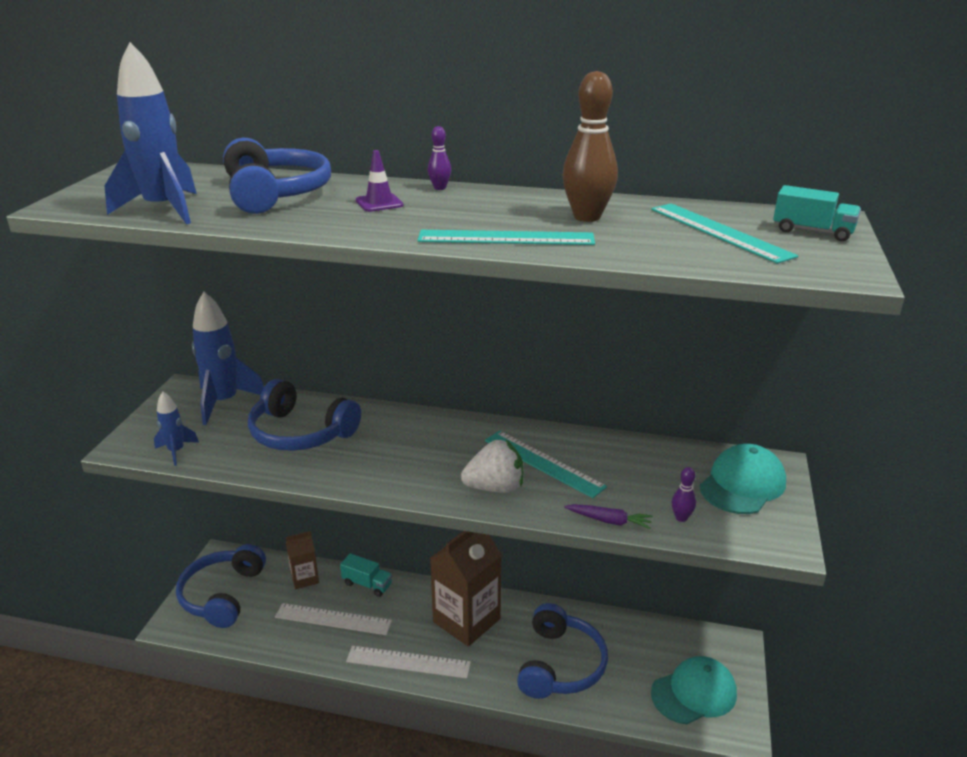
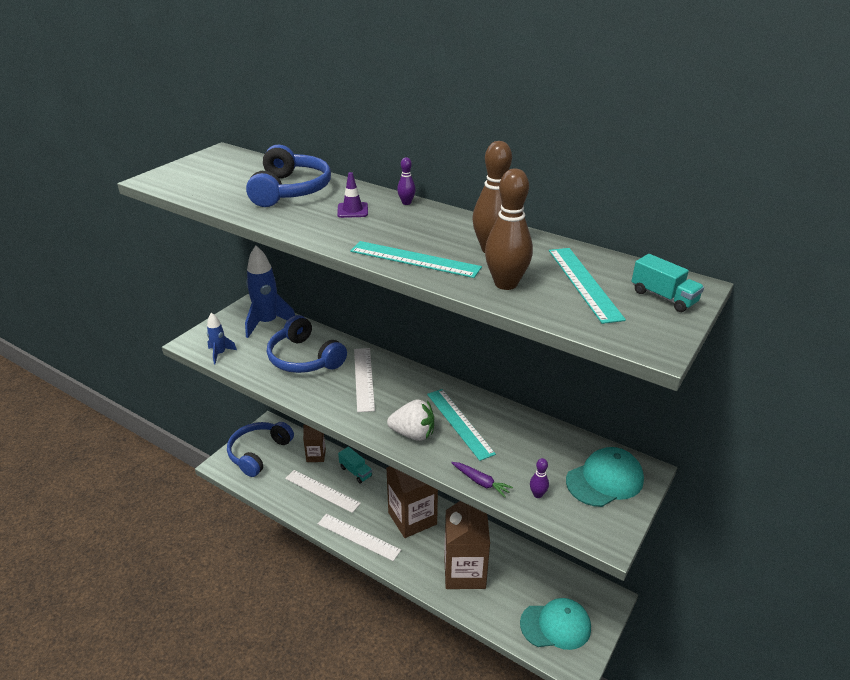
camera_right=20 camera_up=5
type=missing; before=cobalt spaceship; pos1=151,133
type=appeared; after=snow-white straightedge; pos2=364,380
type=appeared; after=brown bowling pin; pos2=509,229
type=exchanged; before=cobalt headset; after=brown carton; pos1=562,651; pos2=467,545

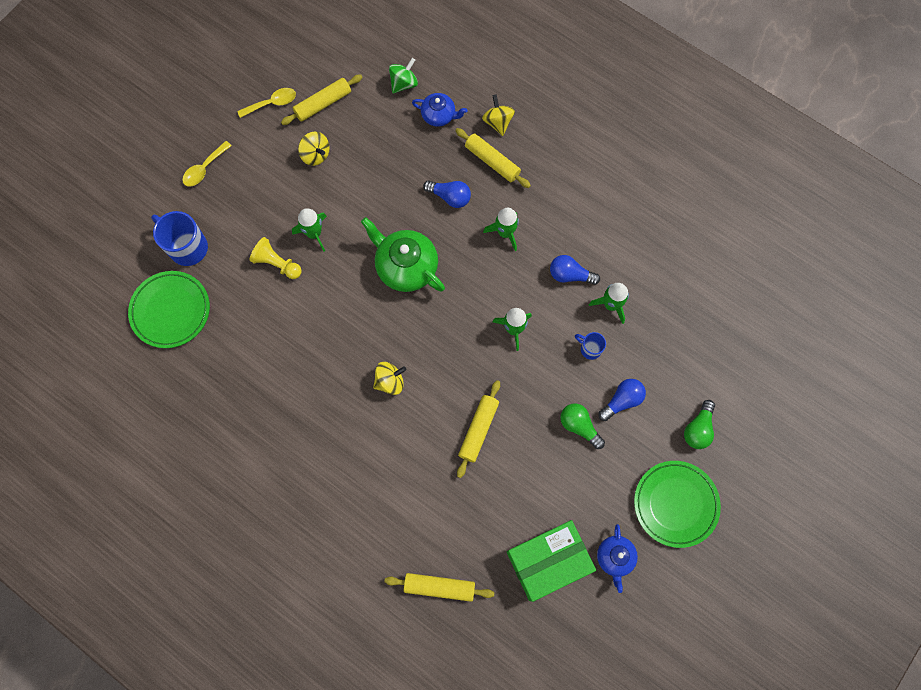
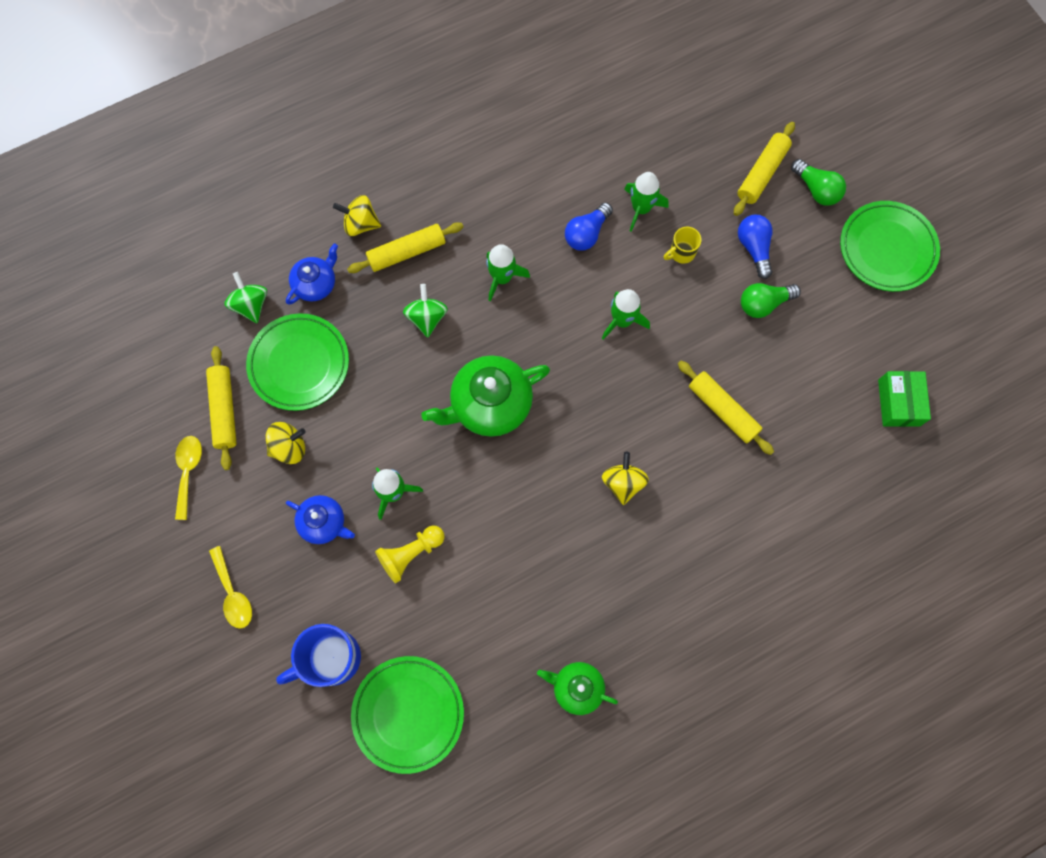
camera_right=-65 camera_up=0
type=appeared; after=green dinner plate; pos2=297,362
type=appeared; after=green tea pot; pos2=577,688
type=relocated; before=bright yellow rolling pin; pos1=439,587; pos2=764,169
type=relocated; before=cobalt tea pot; pos1=617,558; pos2=320,519
type=exchanged; before=cobalt lightbulb; after=green toy top; pos1=447,194; pos2=425,311
type=colour; before=cobalt tea mug; after=bright yellow tea mug; pos1=590,346; pos2=682,245
type=size; before=green package; pos1=551,561; pos2=904,399; scale=0.6

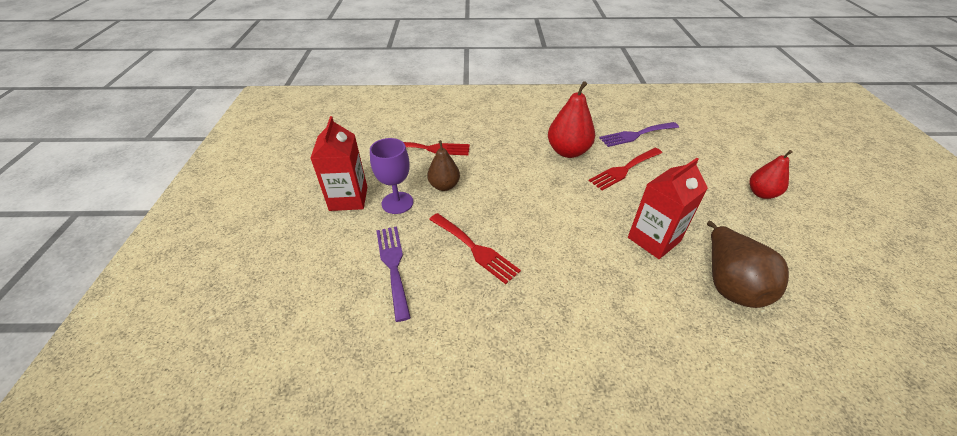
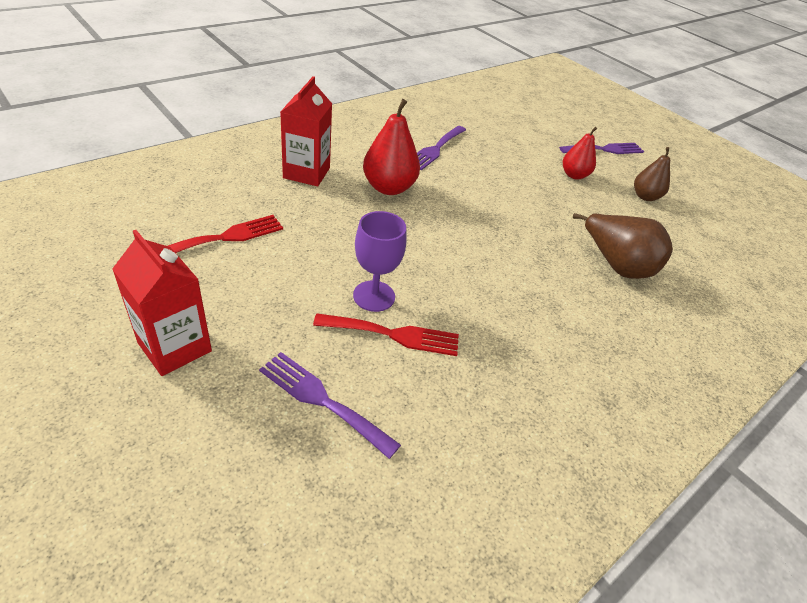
camera_right=-45 camera_up=0
type=missing; before=scarlet table fork; pos1=625,169
type=appeared; after=purple table fork; pos2=601,148
type=relocated; before=purple chalice; pos1=391,176; pos2=380,261
type=relocated; before=brown pear; pos1=443,165; pos2=652,174
type=relocated; before=scarlet carton; pos1=668,208; pos2=306,131

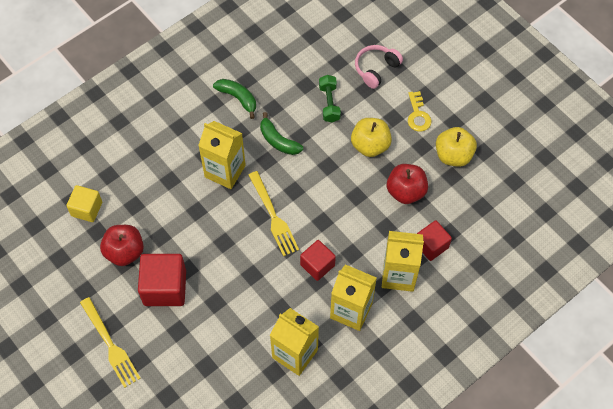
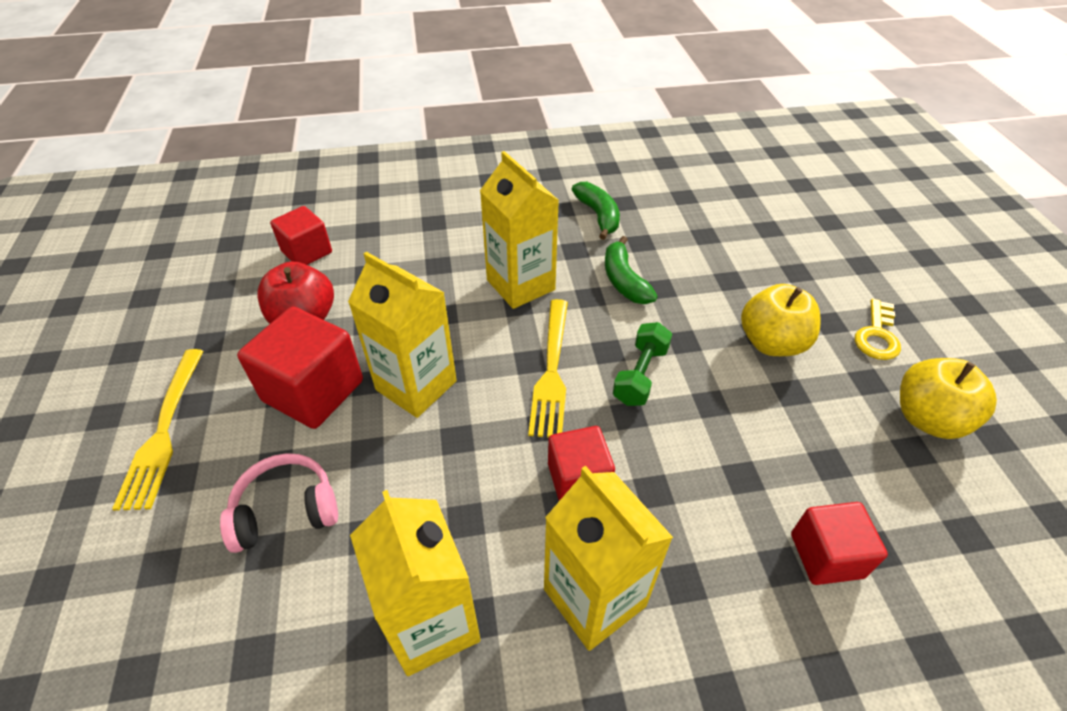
camera_right=30 camera_up=-15
type=missing; before=scarlet apple fruit; pos1=407,184
type=relocated; before=green dumbbell; pos1=330,98; pos2=642,364
type=relocated; before=pink headset; pos1=379,67; pos2=279,503
type=relocated; before=bright yellow carton; pos1=403,261; pos2=402,335
type=colour; before=bright yellow cube; after=scarlet cube; pos1=84,203; pos2=301,235

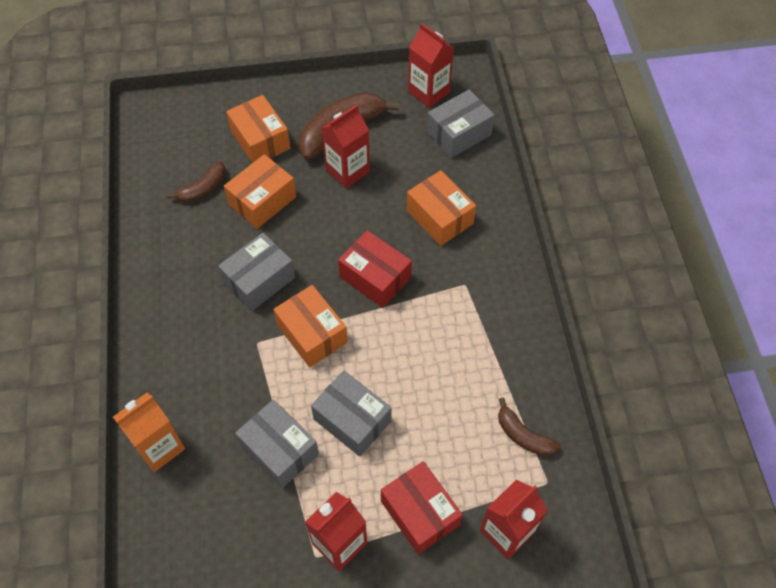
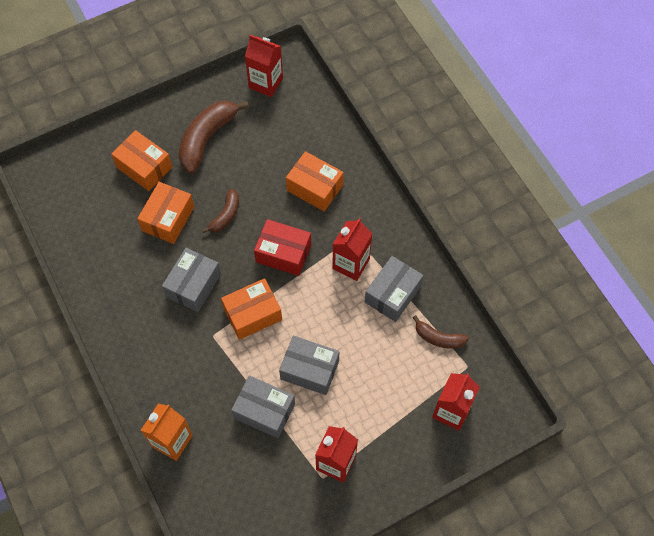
camera_right=-20 camera_up=5
type=missing; before=scarlet package; pos1=422,507
type=relocated; before=brown banana fruit; pos1=196,182; pos2=220,210
type=relocated; before=scarlet carton; pos1=346,147; pos2=352,249
type=relocated; before=ash-grey package; pos1=461,123; pos2=394,289
type=spun; before=orange package; pos1=310,326; pos2=251,309; turn=-60

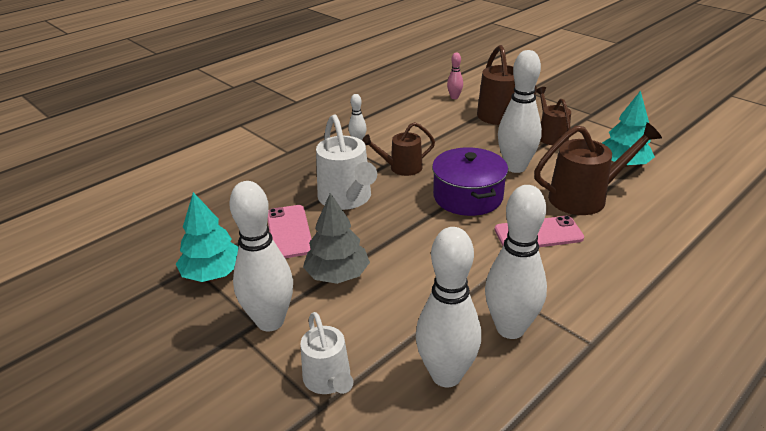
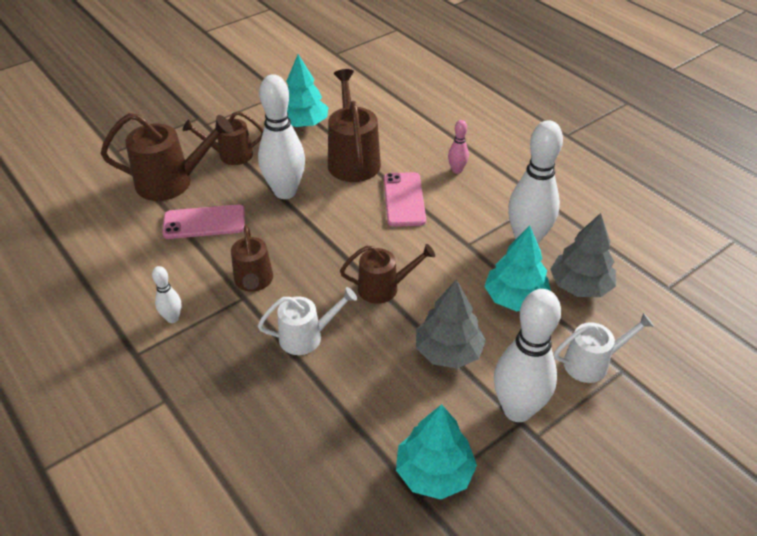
camera_right=-85 camera_up=10
type=missing; before=purple cooking pot; pos1=470,181
type=appeared; after=brown watering can; pos2=387,274
type=appeared; after=teal tree; pos2=517,268
type=relocated; before=pink mobile phone; pos1=289,231; pos2=203,222
type=relocated; before=pink bowling pin; pos1=455,76; pos2=458,147
type=exchanged; before=snow-white bowling pin; after=ash-grey tree; pos1=448,307; pos2=583,255
type=size; before=snow-white watering can; pos1=346,162; pos2=307,321; scale=0.63

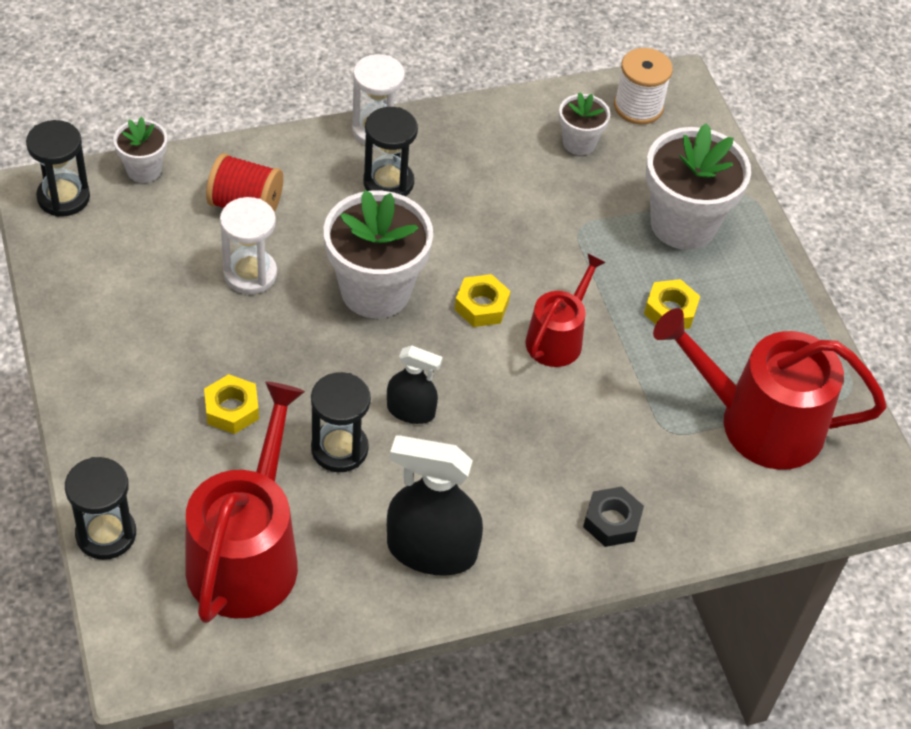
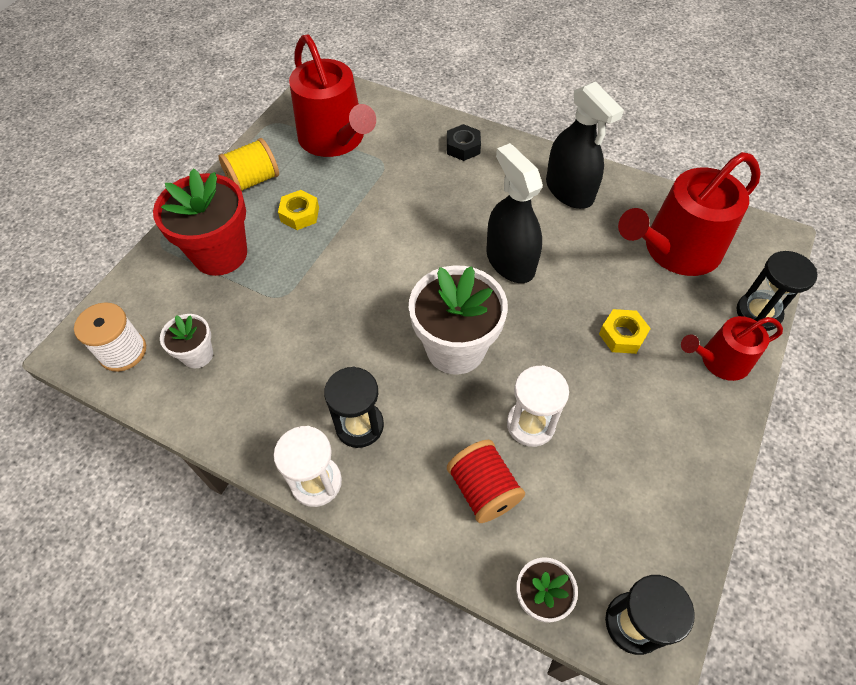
camera_right=-130 camera_up=5
type=missing; before=black sandglass; pos1=341,422
type=missing; before=bright yellow hex nut; pos1=483,300
type=appeared; after=bright yellow reel of thread; pos2=248,164
type=relocated; before=scarlet watering can; pos1=565,310; pos2=732,348
type=colour; before=snow-white plant pot; after=scarlet plant pot; pos1=698,186; pos2=200,222
type=size; before=black sprayer; pos1=415,384; pos2=514,213; scale=1.74

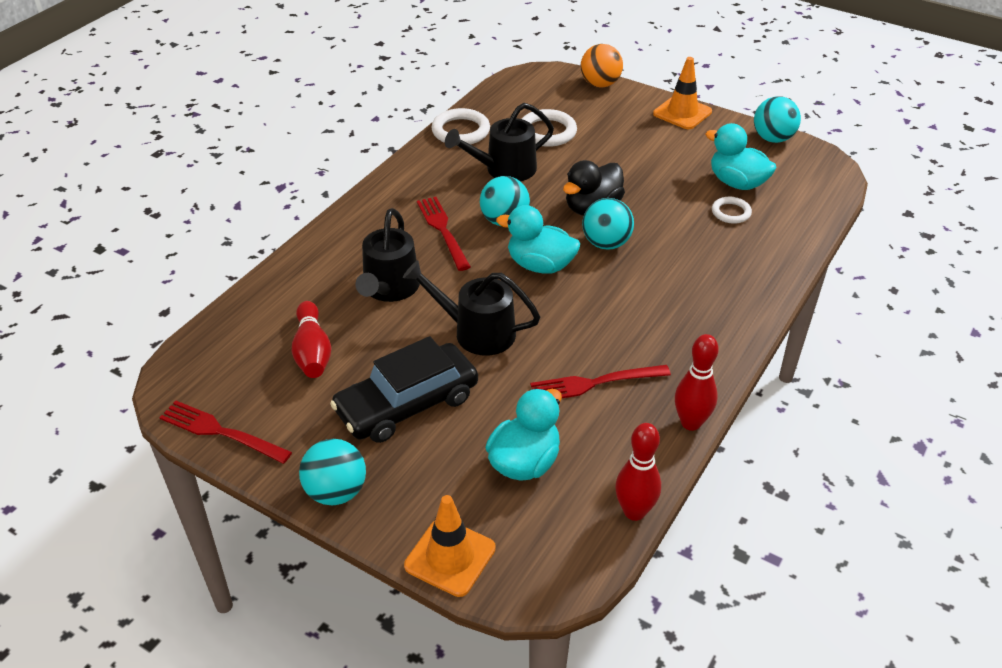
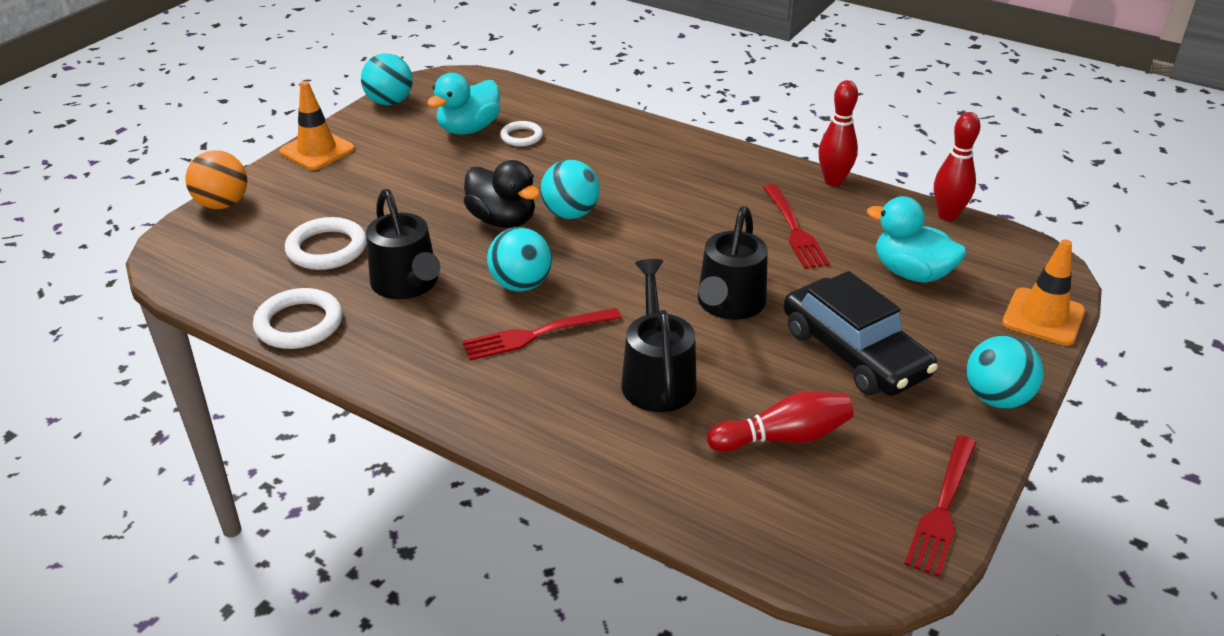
camera_right=-90 camera_up=-5
type=missing; before=teal toy duck; pos1=538,239
type=spun; before=black watering can; pos1=387,255; pos2=659,335; turn=-105

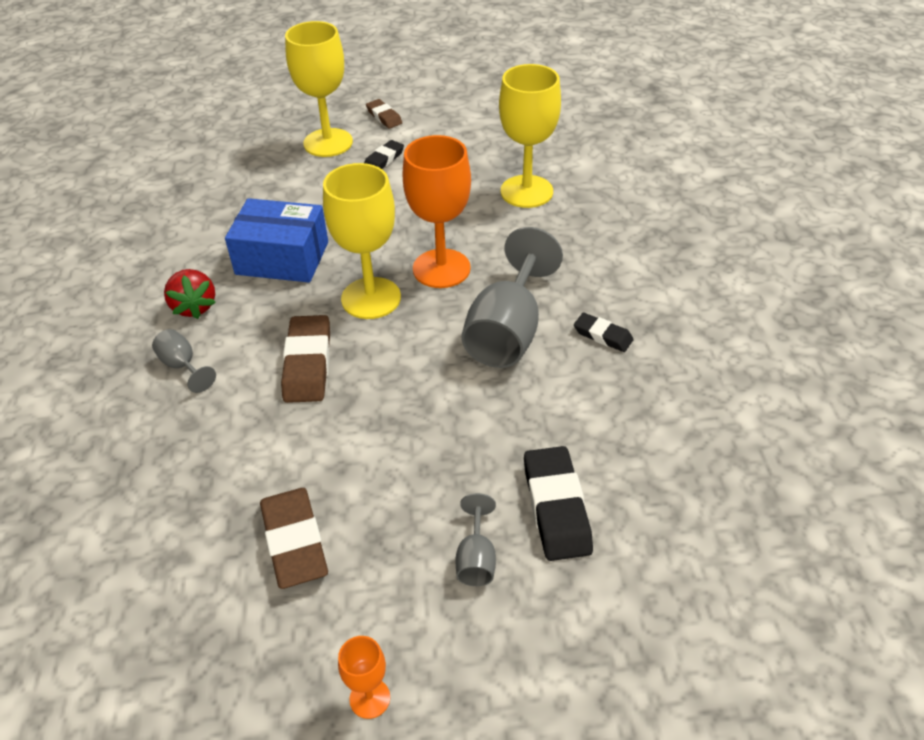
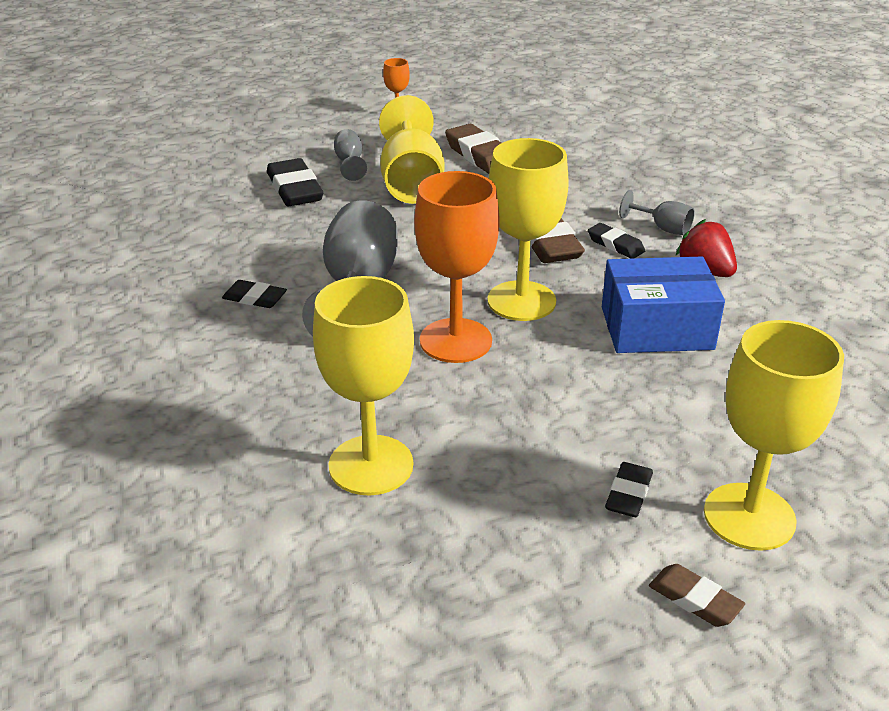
camera_right=165 camera_up=-10
type=appeared; after=bright yellow chalice; pos2=411,149
type=appeared; after=black eraser; pos2=616,241

